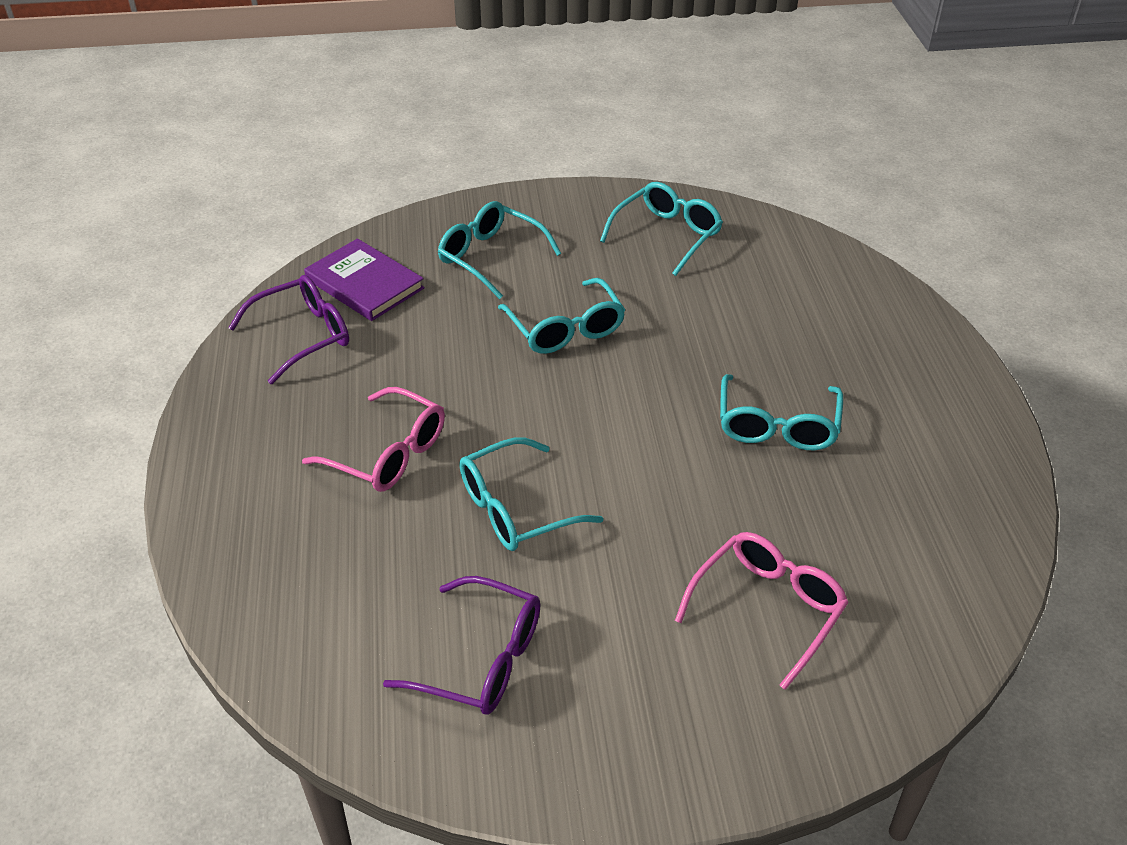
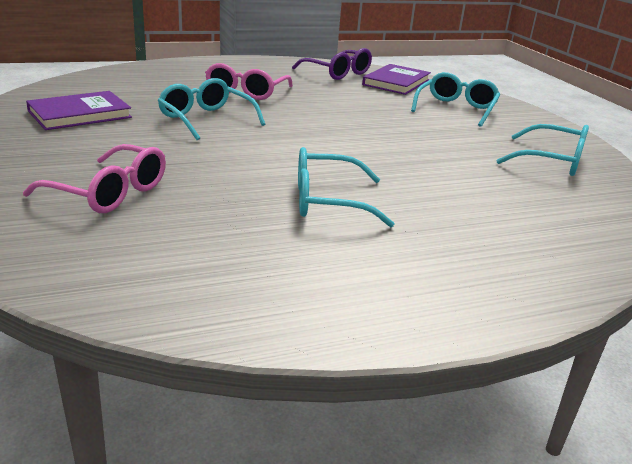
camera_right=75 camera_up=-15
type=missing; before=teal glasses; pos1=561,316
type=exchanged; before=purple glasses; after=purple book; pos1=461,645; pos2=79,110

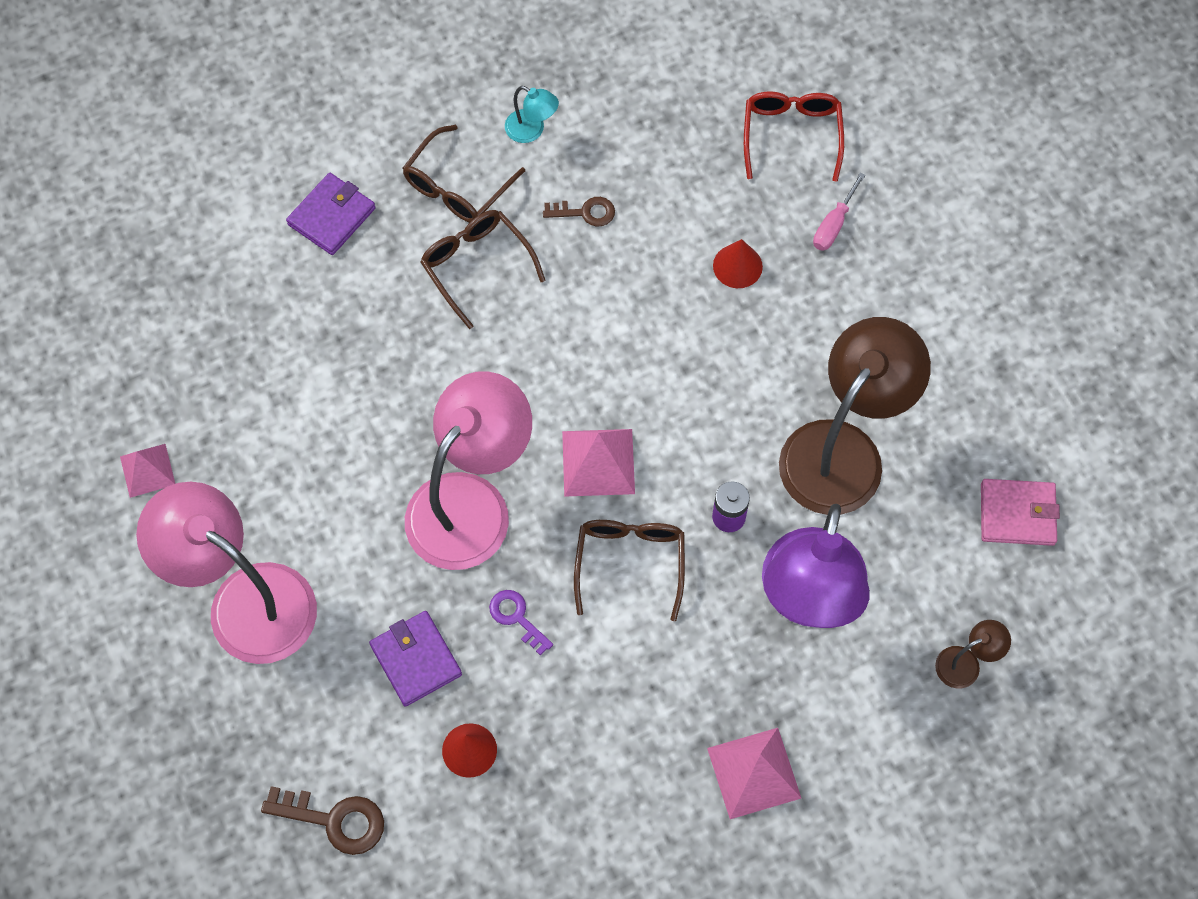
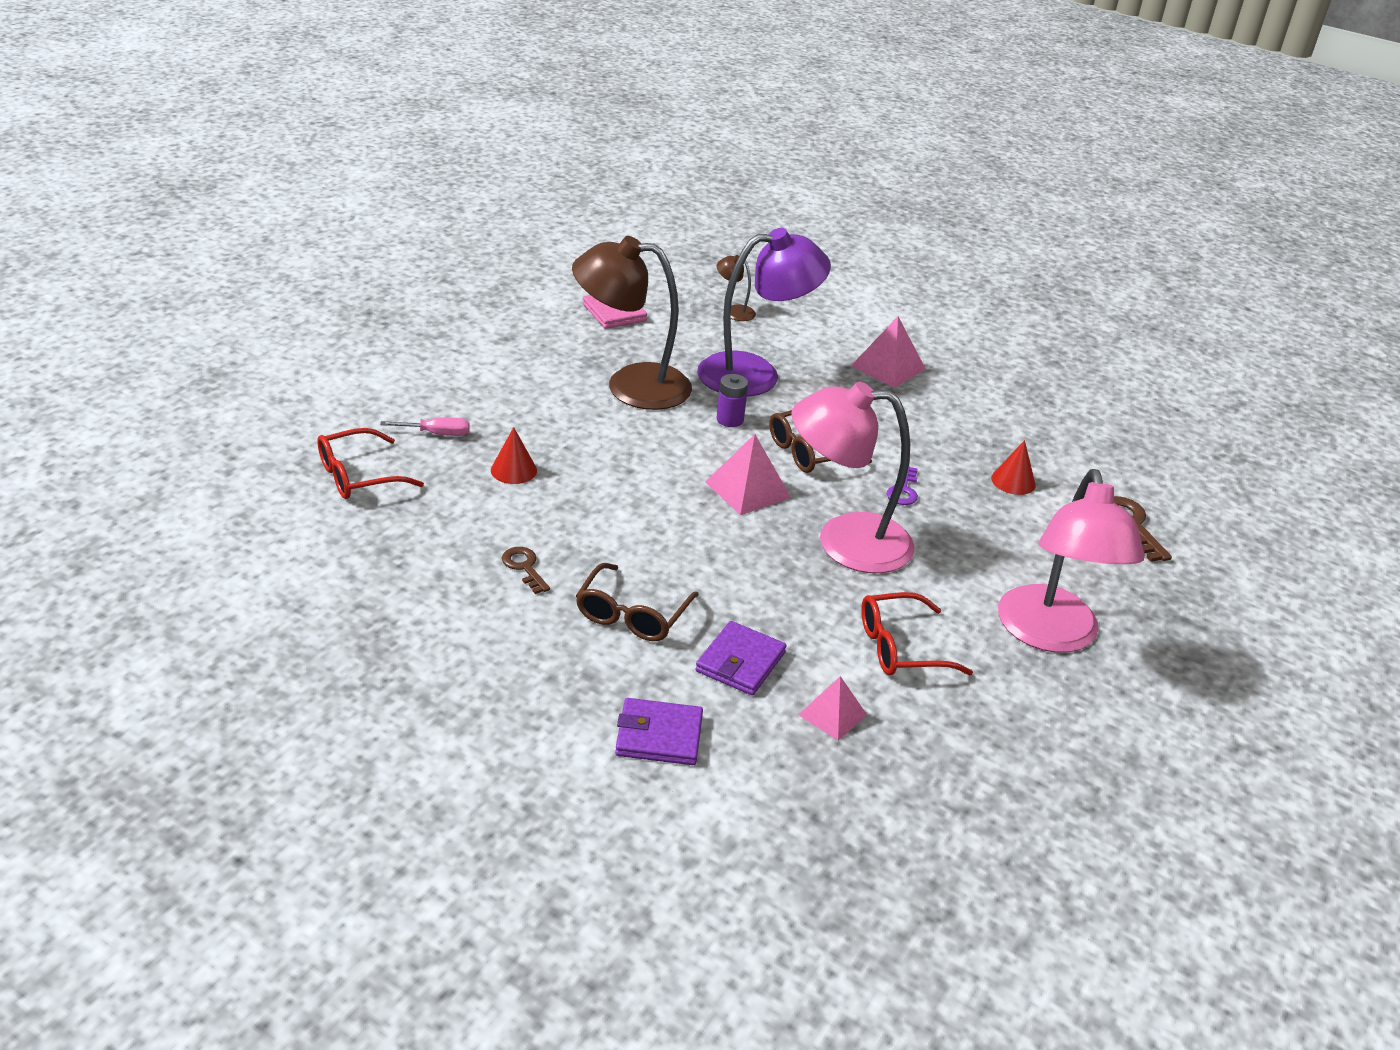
camera_right=-125 camera_up=-30
type=missing; before=brown glasses; pos1=464,174
type=missing; before=teal lamp; pos1=532,114
type=appeared; after=scarlet glasses; pos2=917,634
type=relocated; before=pink pyramid; pos1=147,471; pos2=832,708
type=relocated; before=purple card wallet; pos1=415,659; pos2=741,658

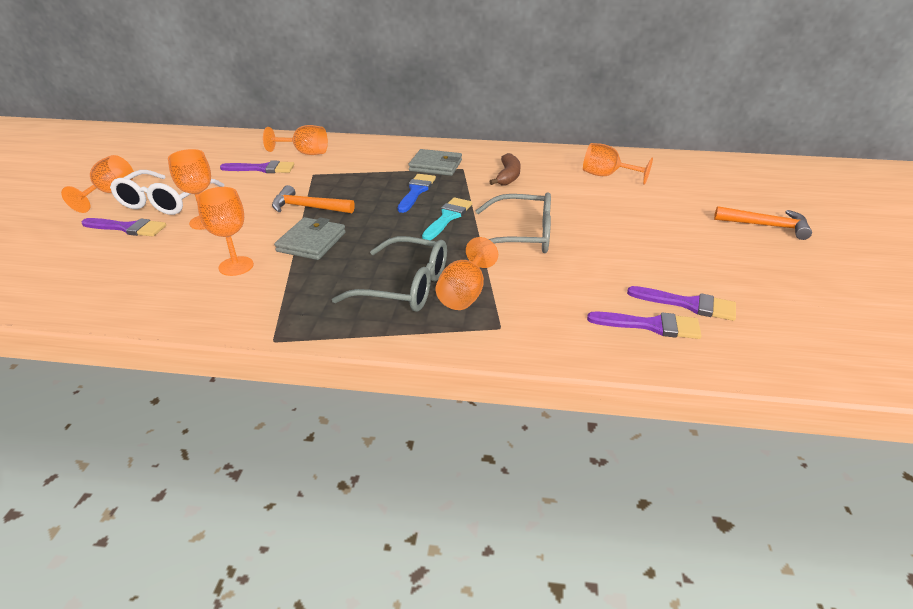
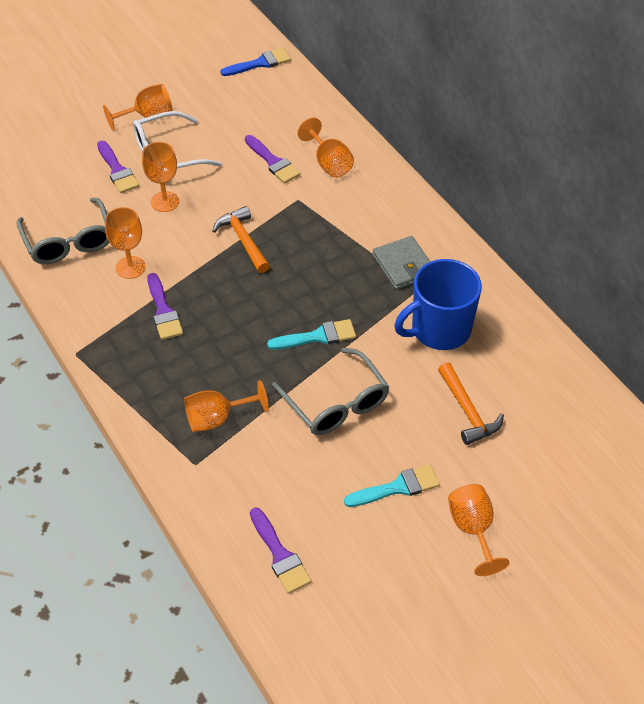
camera_right=50 camera_up=15
type=missing; before=ash-grey card wallet; pos1=310,238
type=appeared; after=teal paintbrush; pos2=392,485
type=relocated; before=ash-grey glasses; pos1=389,274; pos2=63,231
type=relocated; before=cobalt paintbrush; pos1=417,193; pos2=255,62
type=relocated; before=orange chalice; pos1=618,164; pos2=479,530
type=relocated; before=purple paintbrush; pos1=681,303; pos2=165,306
type=relocated; before=orange carpenter's hammer; pos1=763,223; pos2=471,403
type=exchanged; before=brown banana fruit; after=cobalt tea mug; pos1=505,169; pos2=438,304

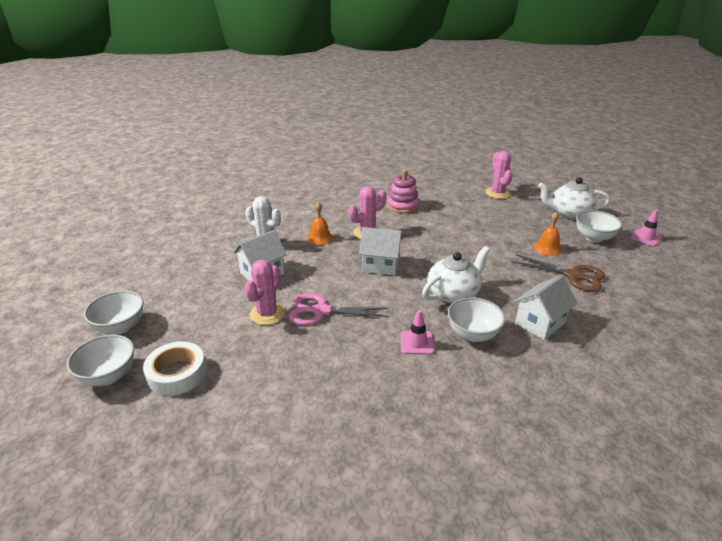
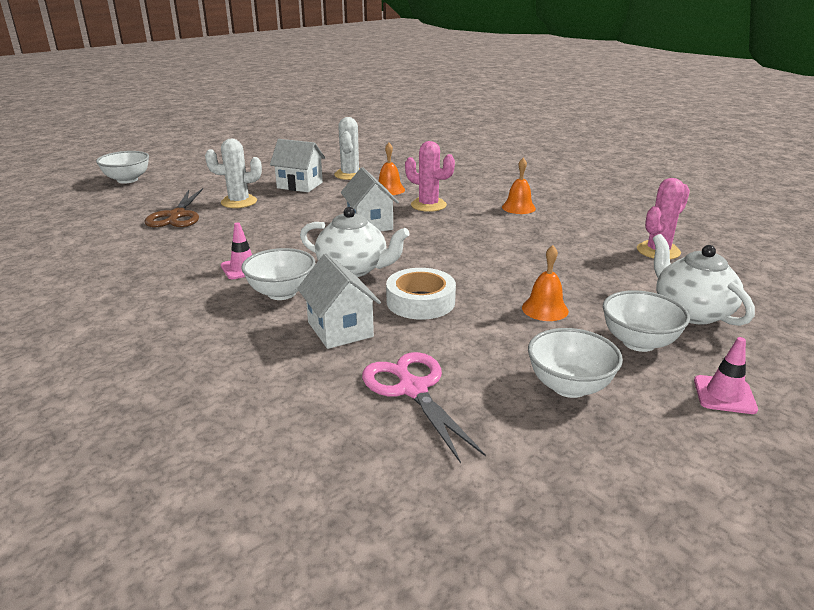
camera_right=60 camera_up=-5
type=relocated; before=snow-white deep dish; pos1=114,312; pos2=575,363
type=relocated; before=snow-white tape; pos1=175,368; pos2=421,294
type=relocated; before=pink scissors; pos1=338,309; pos2=424,407
type=relocated; before=brown scissors; pos1=558,273; pos2=173,207
type=exchanged; before=pink stacking rings; after=orange bell; pos1=403,191; pos2=519,186
type=colour; before=pink prickly plant; after=snow-white prickly plant; pos1=264,292; pos2=233,173
type=spun; before=snow-white toy house; pos1=545,307; pos2=339,301; turn=45

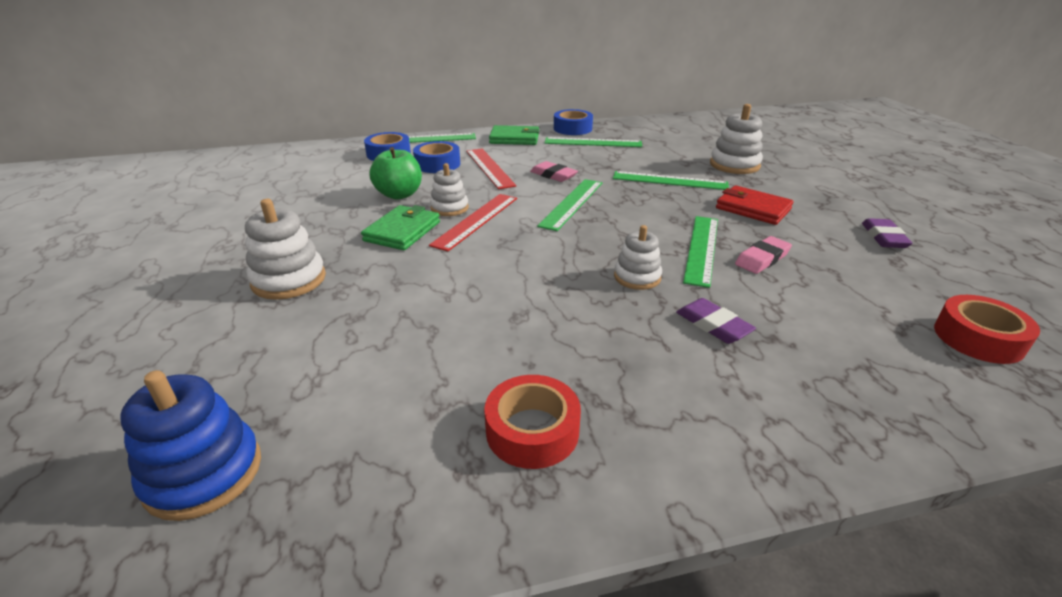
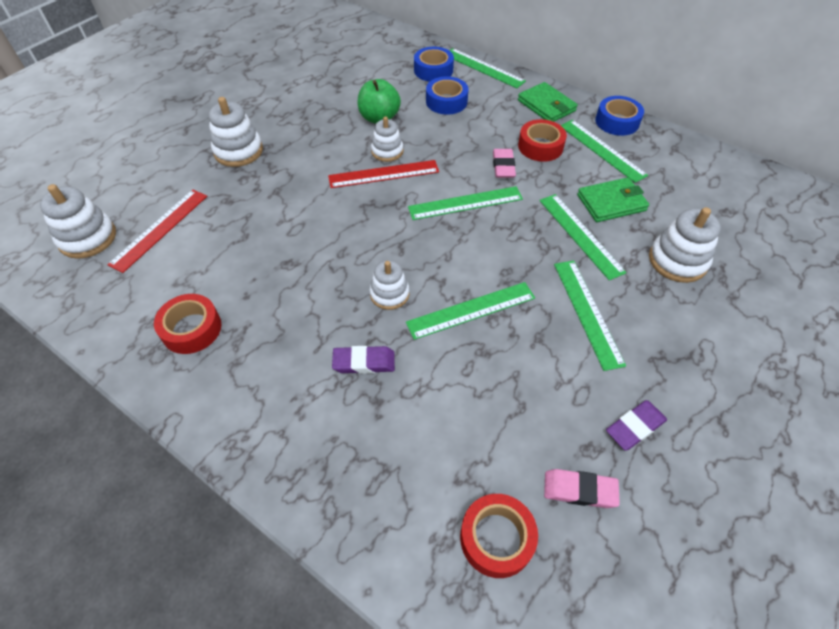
camera_right=50 camera_up=20
type=appeared; after=scarlet tape; pos2=542,140
type=relocated; before=green card wallet; pos1=400,227; pos2=613,199
type=relocated; before=scarlet straightedge; pos1=491,168; pos2=157,231
type=relocated; before=pink eraser; pos1=763,255; pos2=582,488
type=exchanged; before=scarlet card wallet; after=green straightedge; pos1=755,205; pos2=590,316
type=colour; before=cobalt stacking rings; after=snow-white stacking rings; pos1=190,445; pos2=78,221
type=spun; before=purple eraser; pos1=716,321; pos2=363,360; turn=75

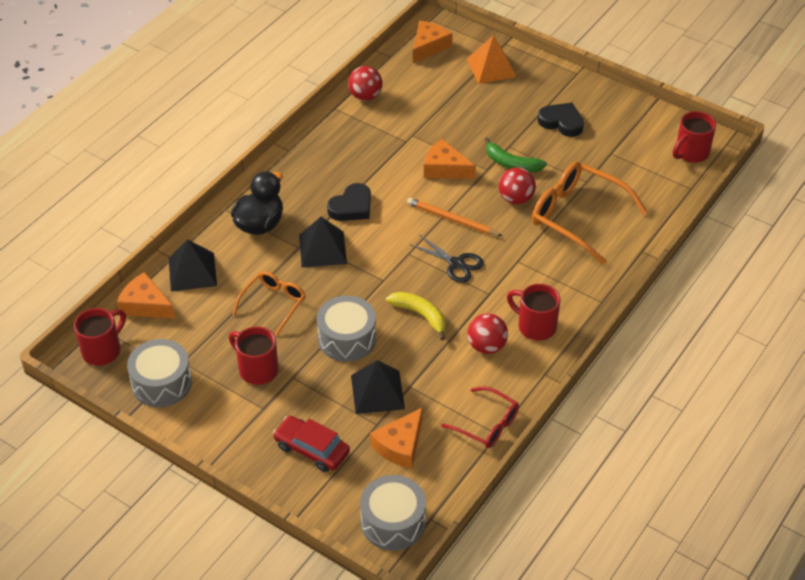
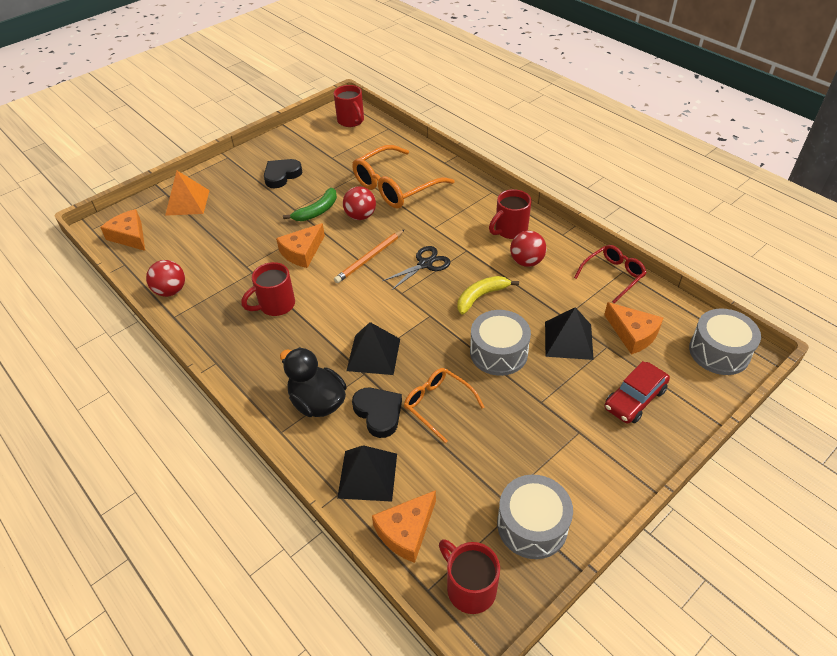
camera_right=-75 camera_up=0
type=relocated; before=scarlet tea mug; pos1=253,355; pos2=268,289
type=relocated; before=black love heart; pos1=349,202; pos2=377,413

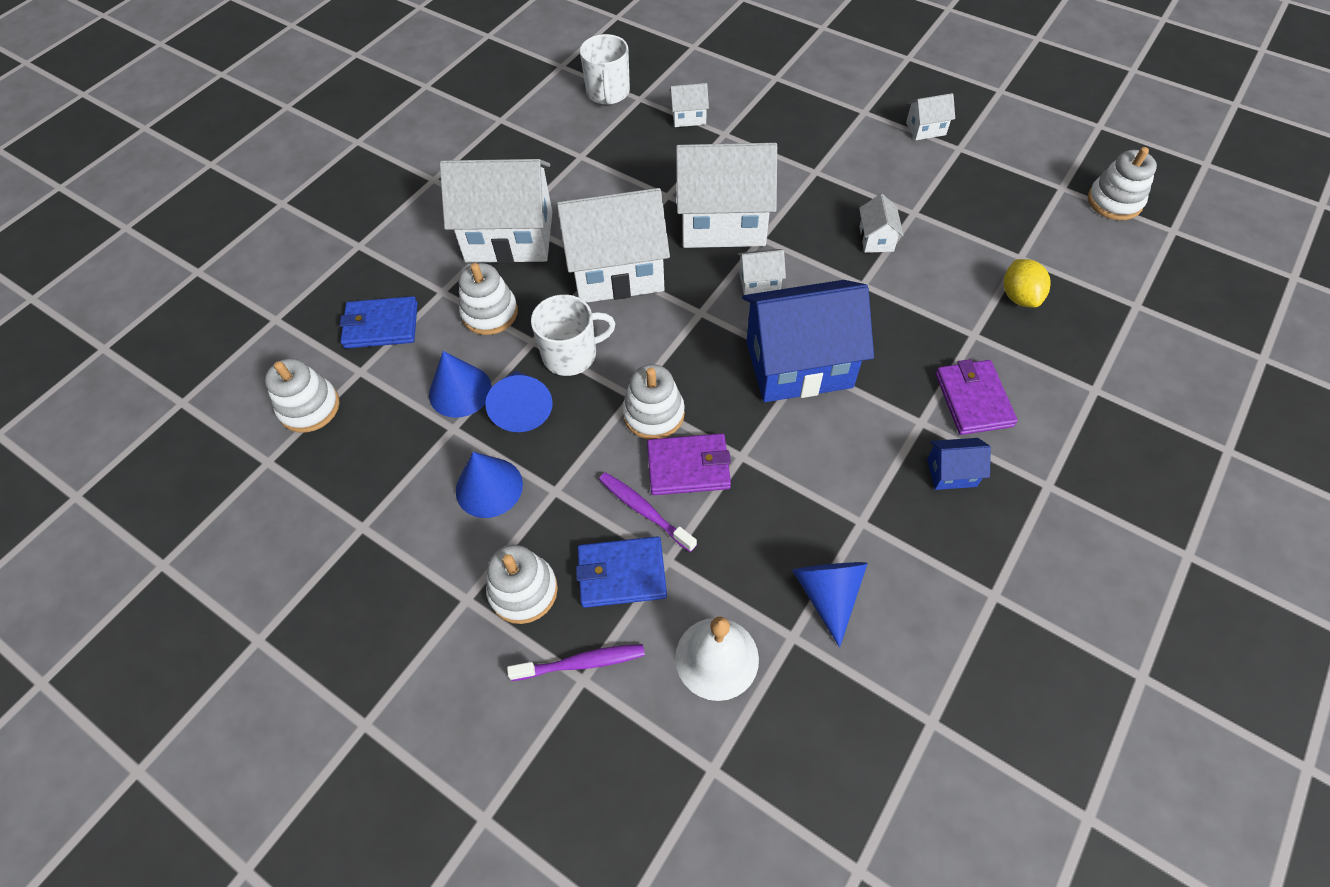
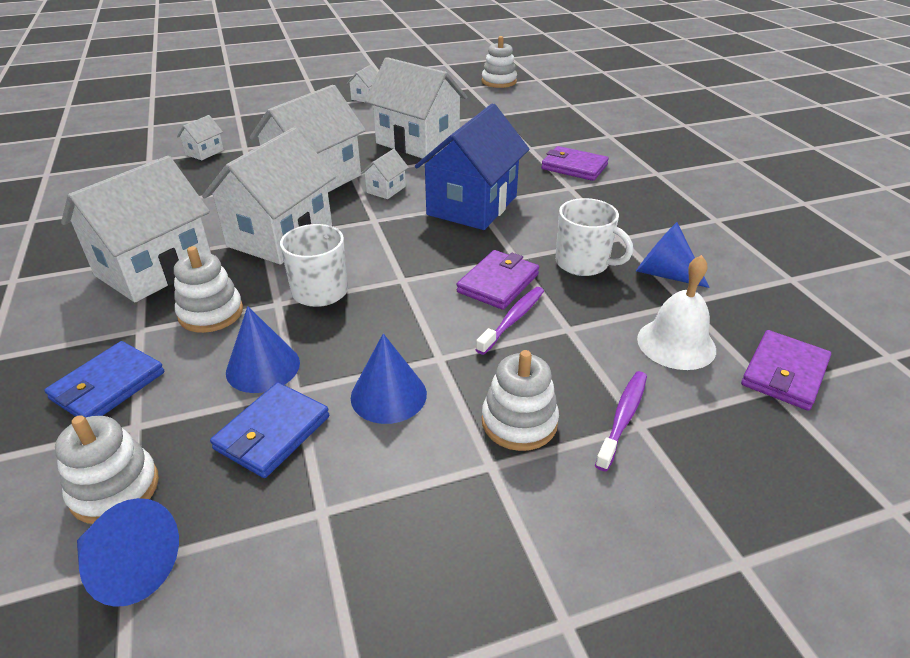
camera_right=-55 camera_up=-20
type=missing; before=snow-white stacking rings; pos1=653,401
type=missing; before=cobalt toy house; pos1=959,464
type=missing; before=bright yellow lemon; pos1=1027,283
type=appeared; after=purple card wallet; pos2=786,370
type=relocated; before=cobalt cone shape; pos1=519,401; pos2=128,552
type=relocated; before=cobalt card wallet; pos1=621,572; pos2=269,430
type=relocated; before=snow-white tea mug; pos1=605,69; pos2=594,237
type=spun; before=purple toothbrush; pos1=648,512; pos2=510,321; turn=135
type=size; before=snow-white toy house; pos1=881,223; pos2=416,108; scale=2.34

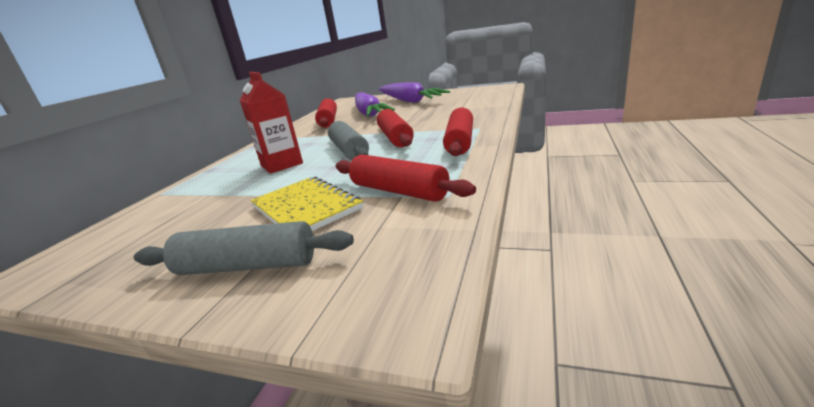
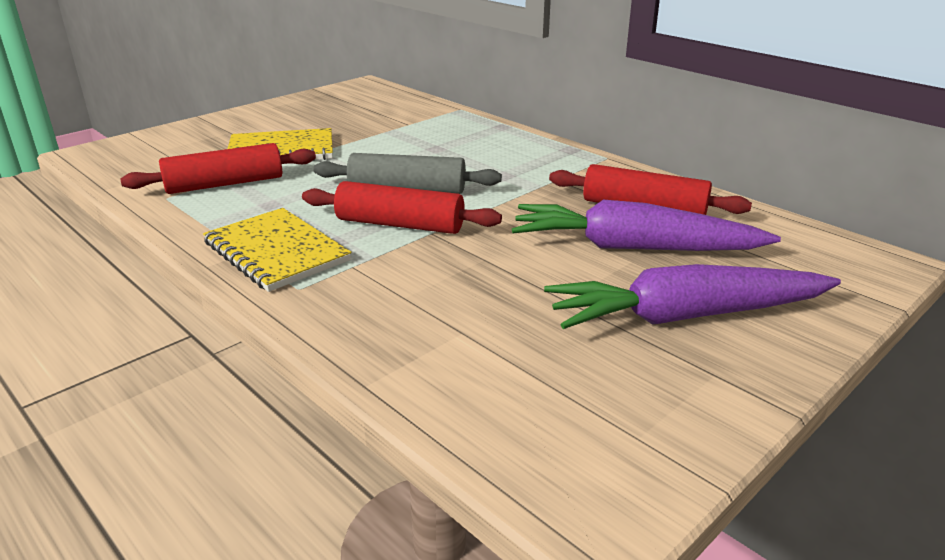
camera_right=115 camera_up=5
type=missing; before=ash-grey rolling pin; pos1=244,248
type=missing; before=scarlet carton; pos1=271,123
type=exchanged; before=scarlet rolling pin; after=bright yellow notebook; pos1=458,132; pos2=277,250

